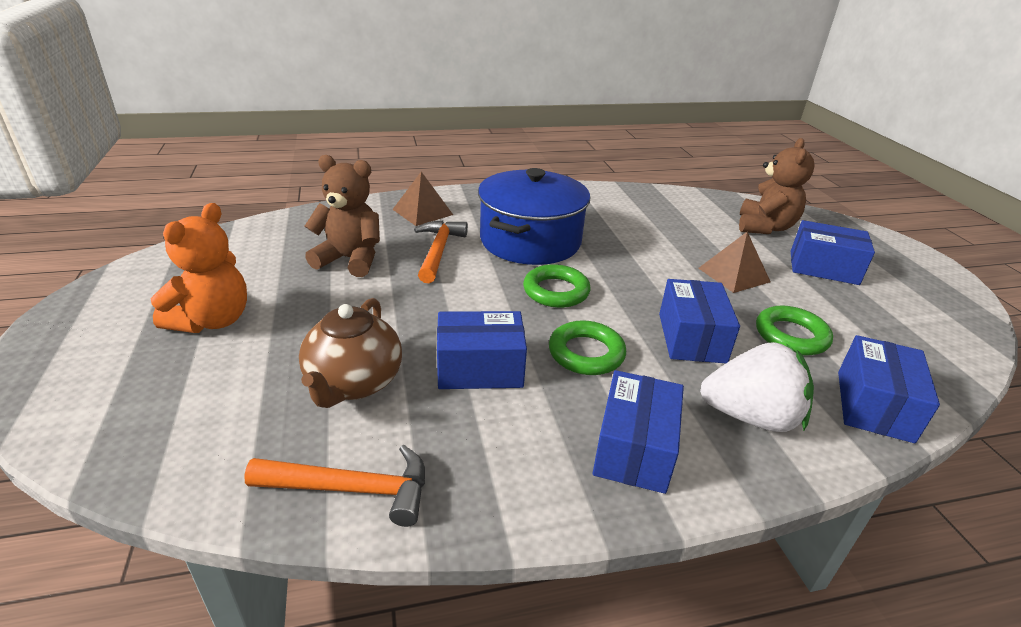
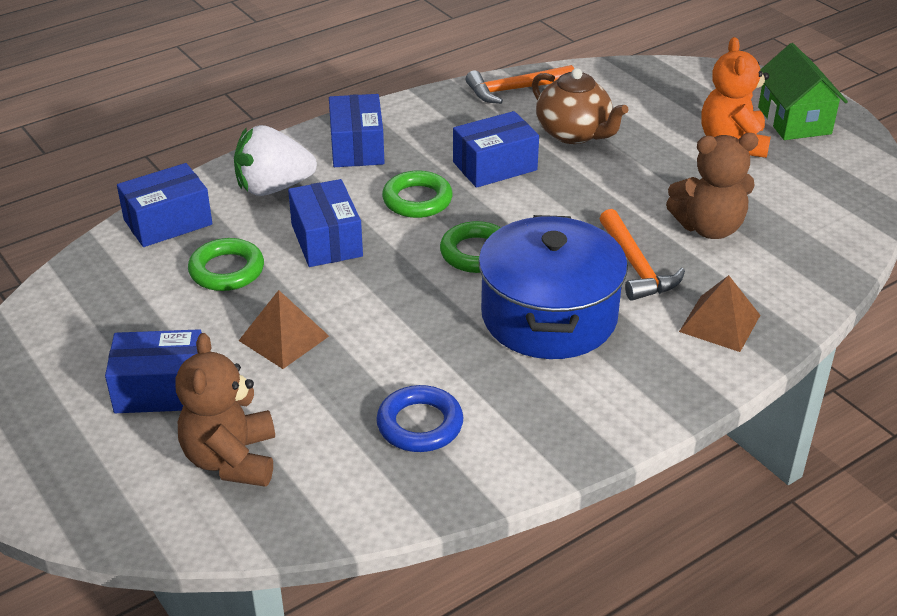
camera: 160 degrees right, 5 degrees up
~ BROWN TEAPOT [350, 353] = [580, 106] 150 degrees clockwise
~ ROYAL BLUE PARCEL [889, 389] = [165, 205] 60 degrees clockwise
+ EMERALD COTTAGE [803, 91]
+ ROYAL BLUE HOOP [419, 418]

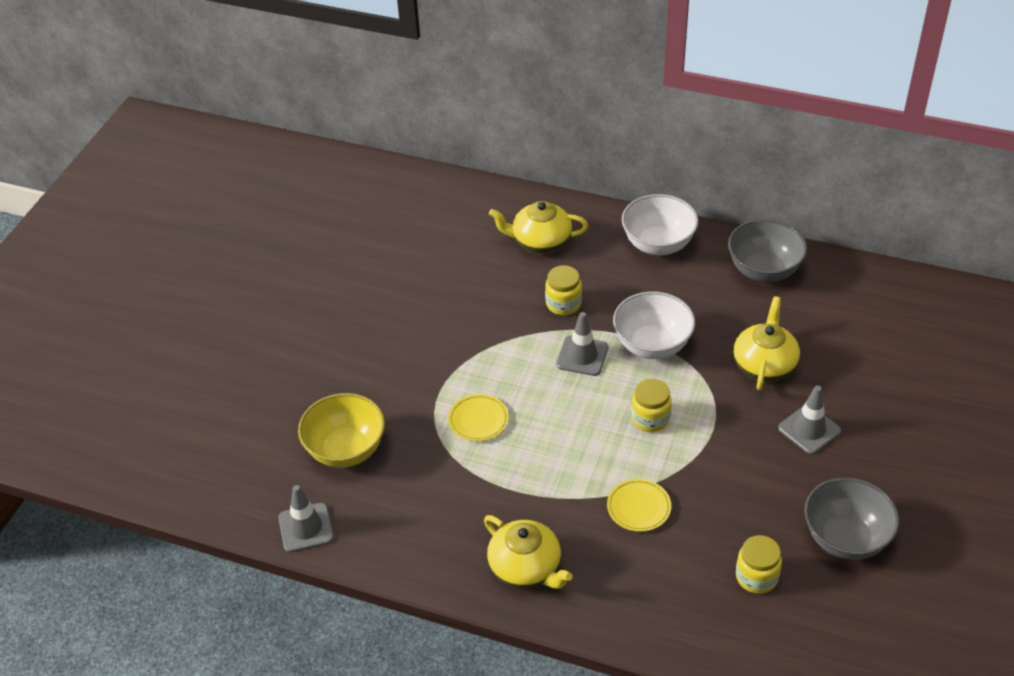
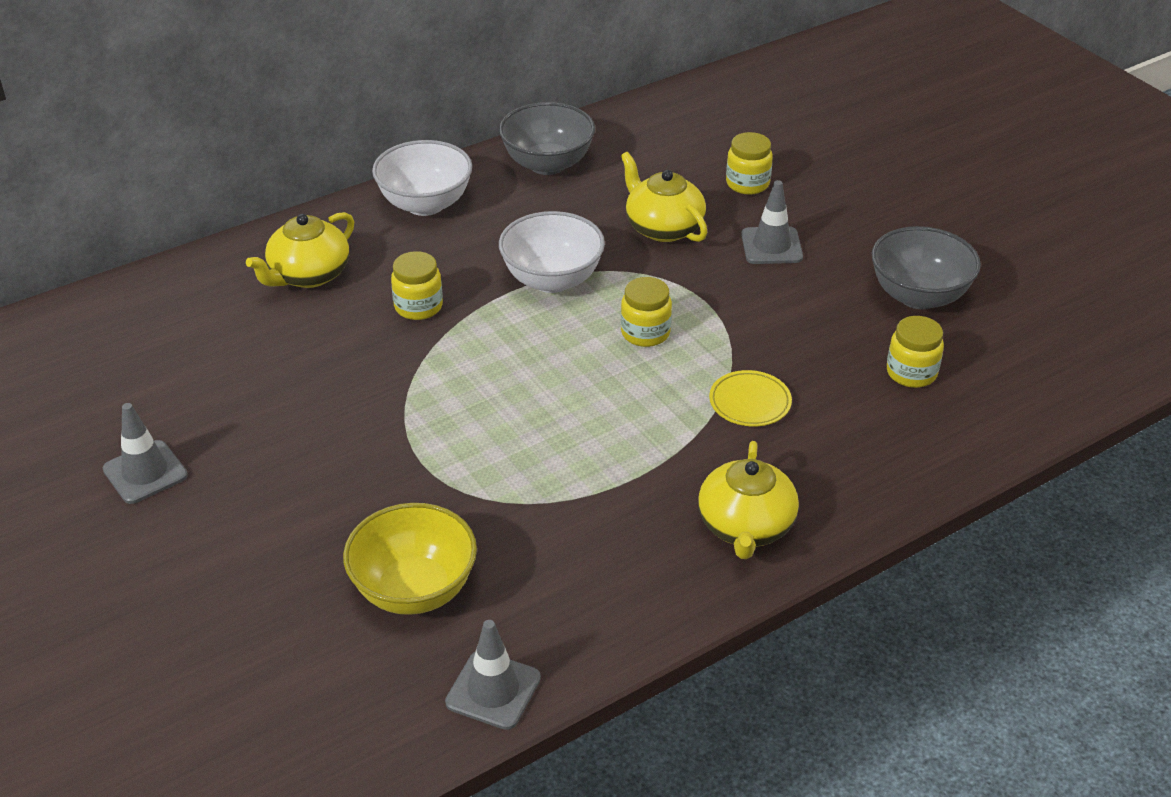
camera: 55 degrees left, 5 degrees down
~ GREY TRAFFIC CONE [582, 344] to [145, 453]
- GOLDEN PLATE [478, 417]
~ GOLDEN TEAPOT [528, 552] = [748, 500] 105 degrees clockwise
+ GOLDEN PRESERVE JAR [749, 163]

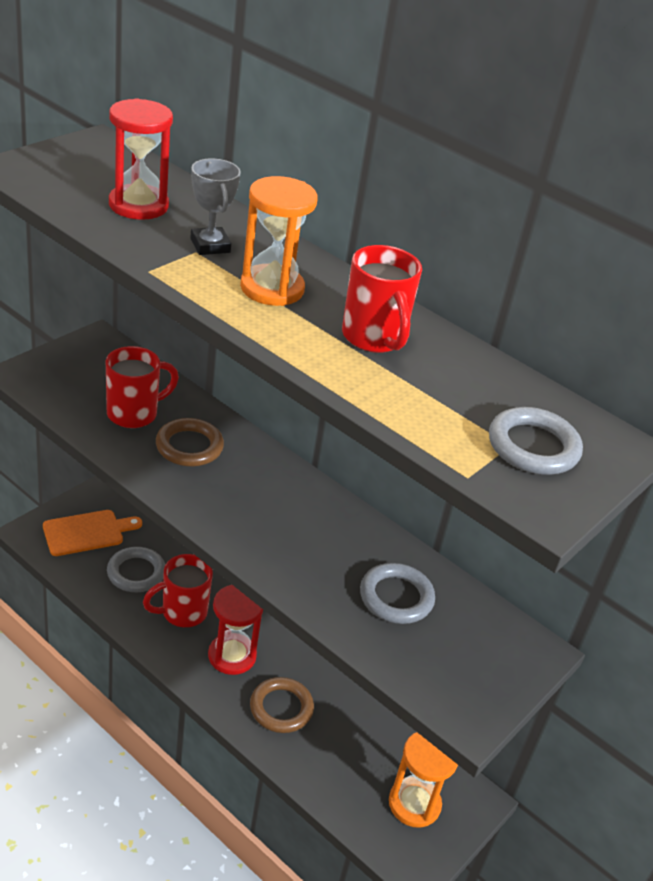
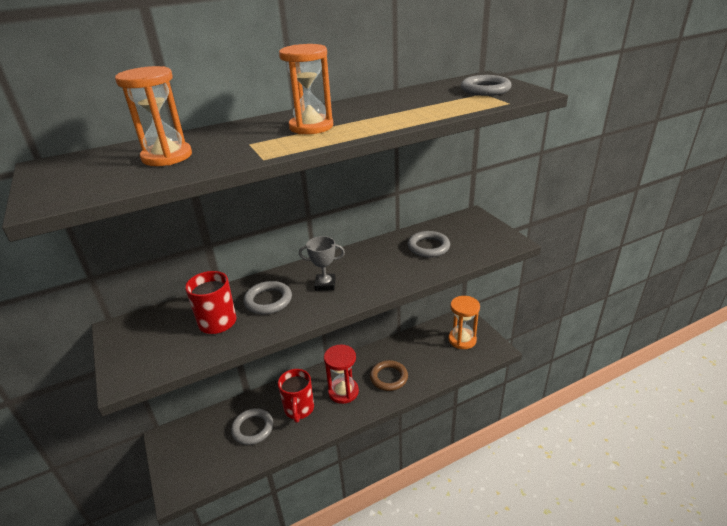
camera: 60 degrees left, 5 degrees down
~ RED HOURGLASS [141, 159] to ORANGE HOURGLASS [153, 116]
~ GREY AWARD CUP [215, 207] to [322, 263]
- RED MUG [382, 299]
~ BROWN HOOP [190, 442] to GREY HOOP [267, 297]
- ORANGE CHOPPING BOARD [92, 533]

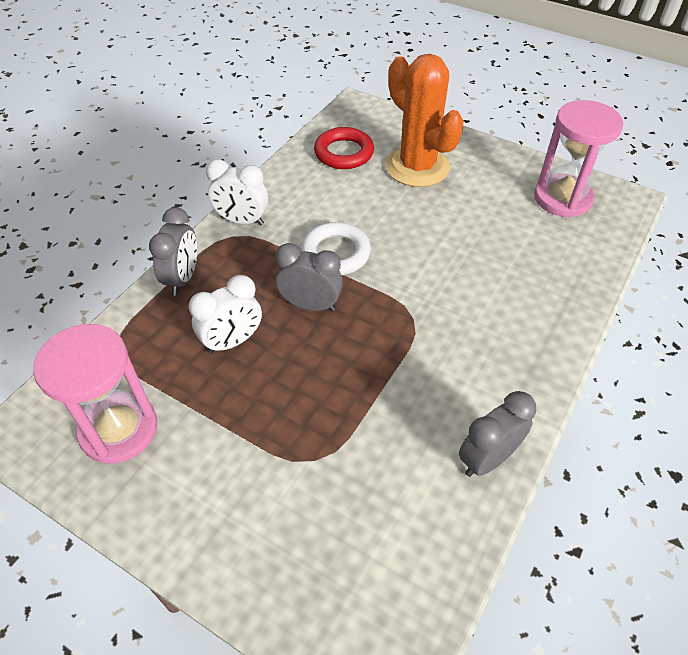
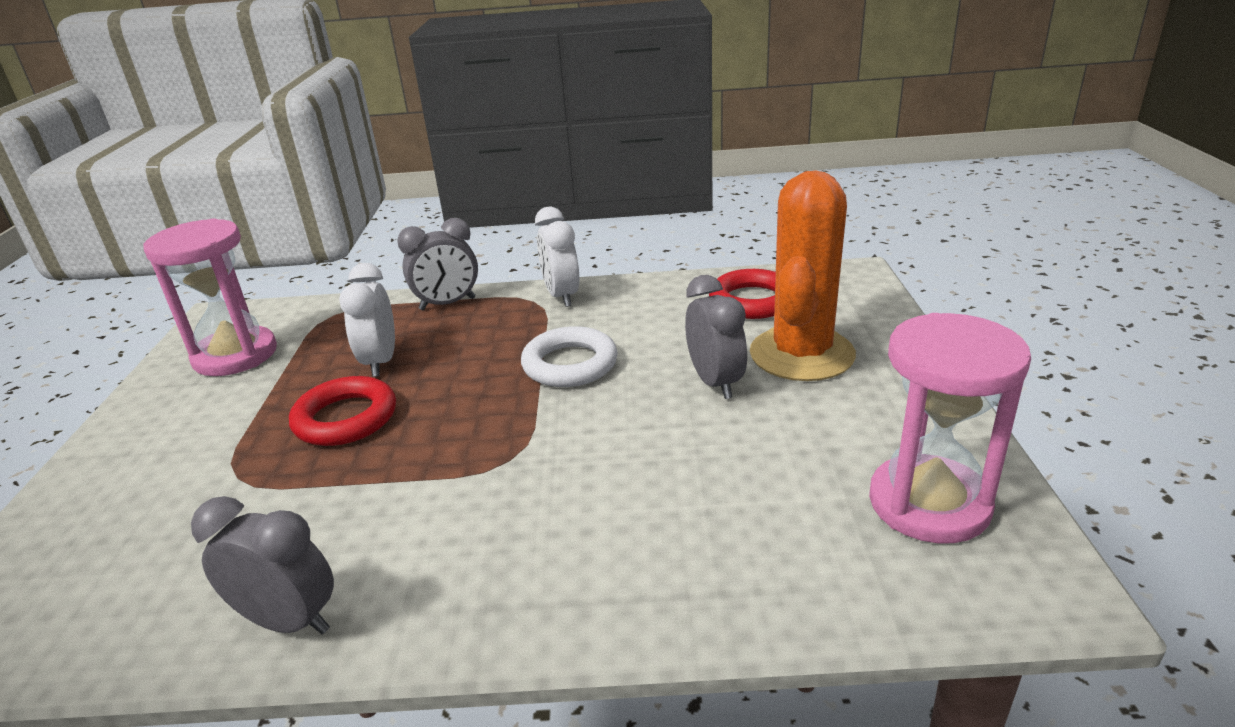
camera: 60 degrees right, 20 degrees down
~ GREY BEDSIDE CLOCK [309, 277] to [716, 337]
~ PURE WHITE BEDSIDE CLOCK [225, 314] = [367, 320] 60 degrees clockwise
+ RED HOOP [342, 411]

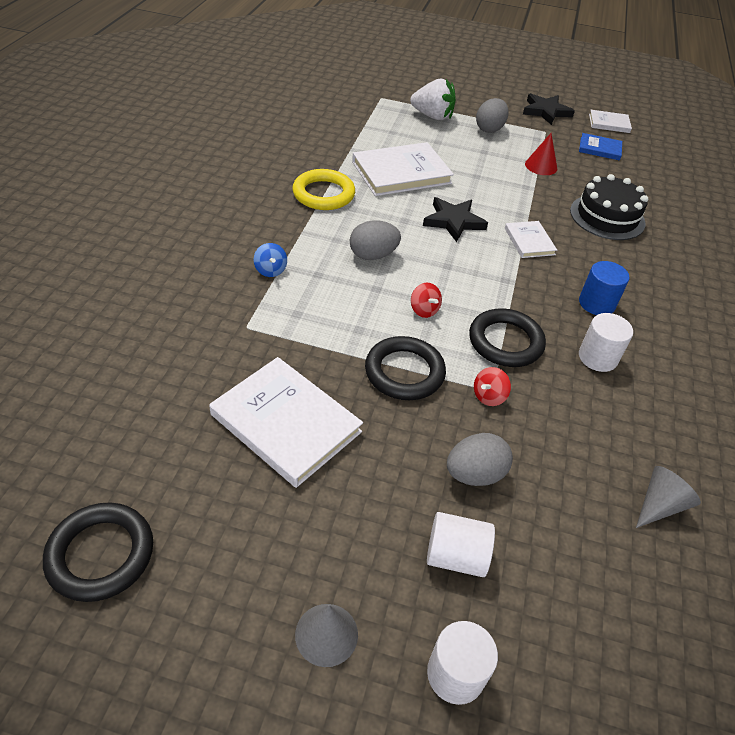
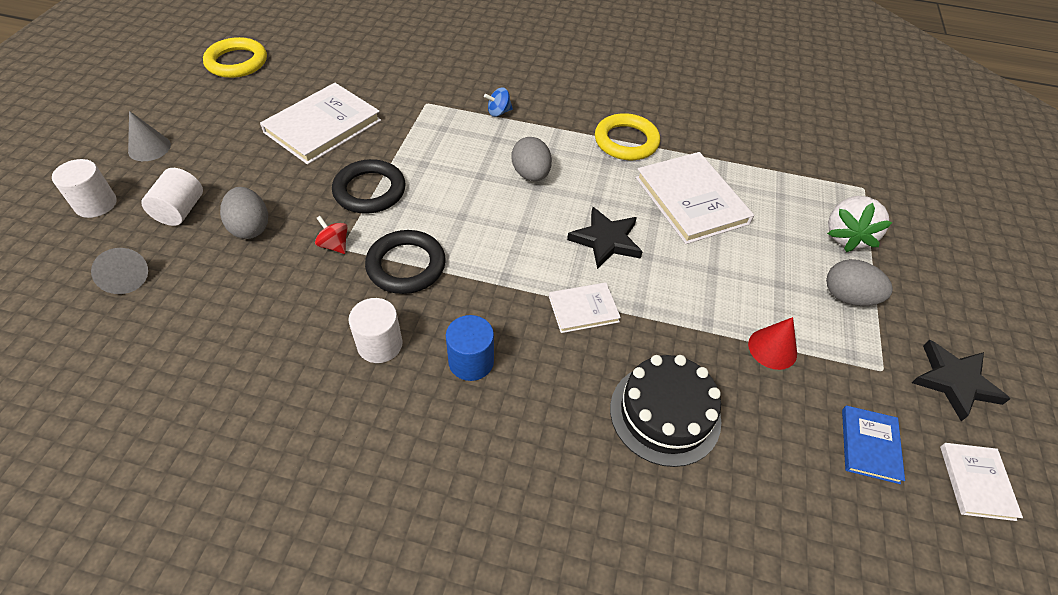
camera: 90 degrees right, 5 degrees up
- RED SPINNING TOP [426, 300]
~ GREY SOLID CONE [668, 497] to [119, 271]
~ EBONY HOOP [98, 552] to GOLDEN HOOP [235, 57]

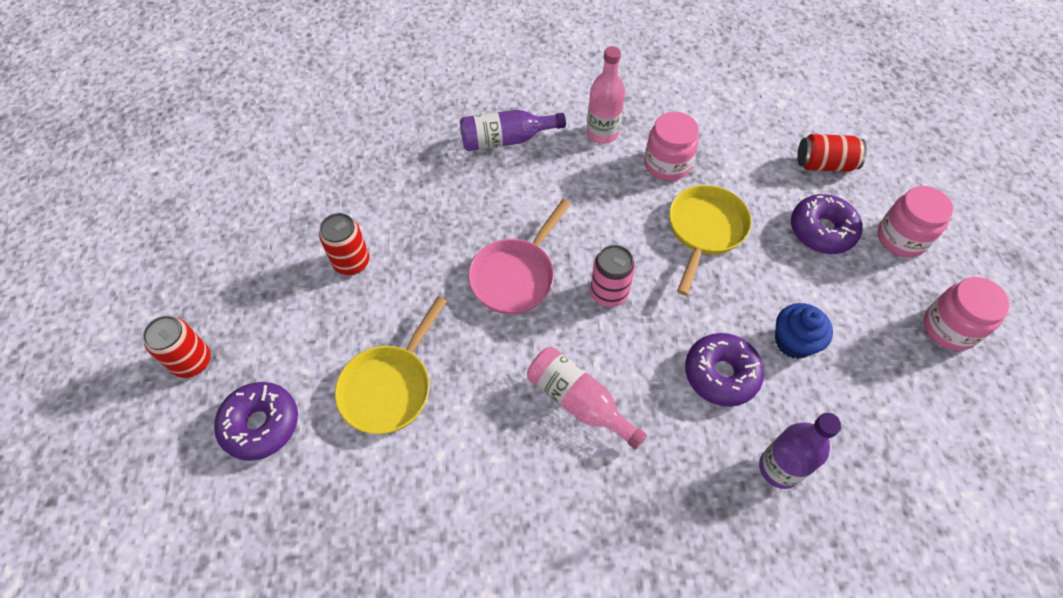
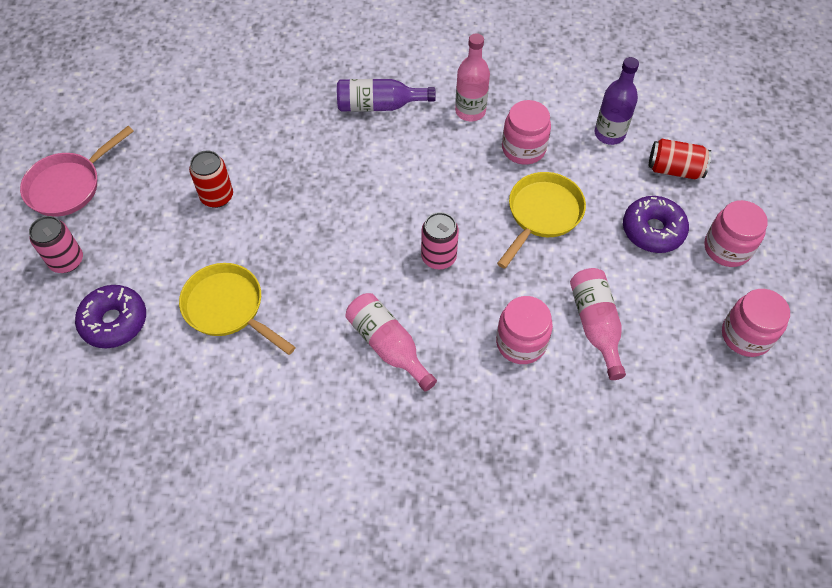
camera: 10 degrees right, 0 degrees up
~ ROSE-PINK PAN [519, 256] to [77, 171]
~ GOLDEN PAN [391, 365] = [237, 309] 90 degrees clockwise
~ ROYAL BLUE CUPCAKE [804, 331] to ROSE-PINK FLASK [598, 324]
~ RED SODA CAN [176, 346] to ROSE-PINK SODA CAN [56, 244]
~ ROYAL PURPLE GLAZED DONUT [724, 370] to ROSE-PINK PRESERVE JAR [524, 330]
~ ROYAL PURPLE FLASK [800, 451] to [616, 101]

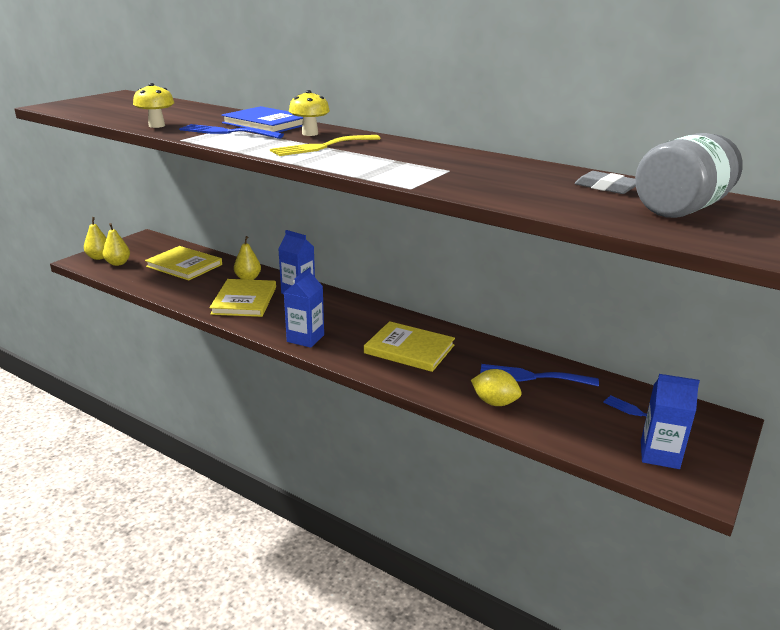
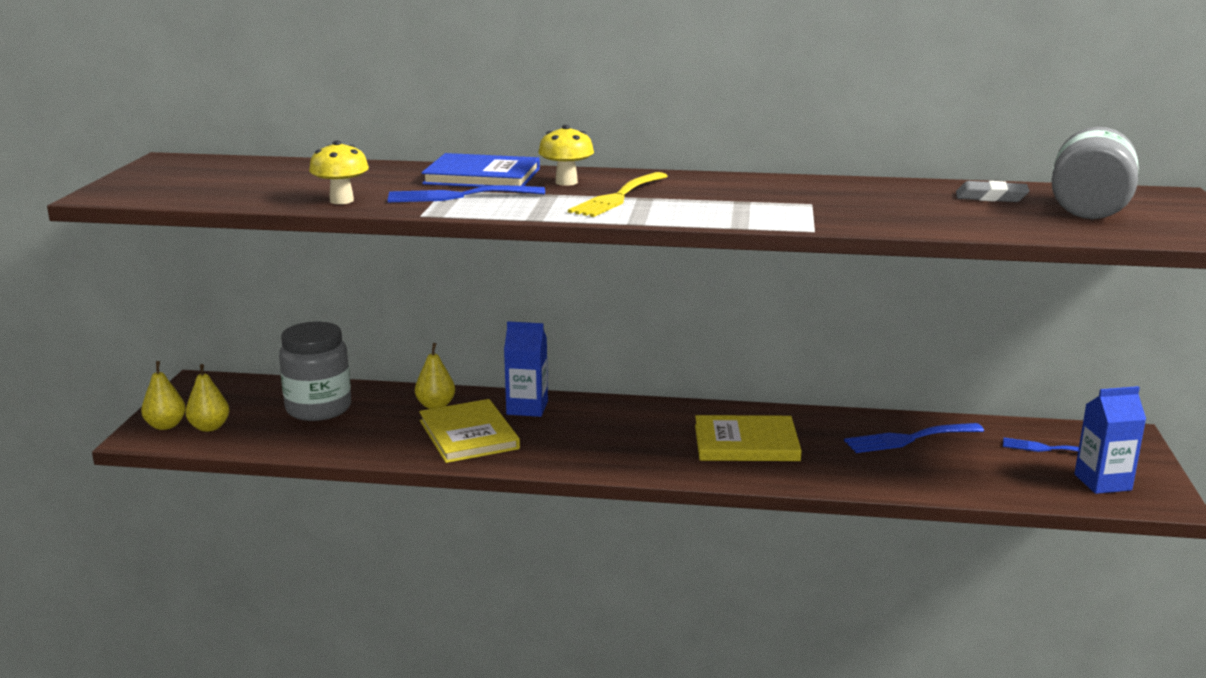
camera: 25 degrees left, 5 degrees down
~ GOLDEN BOOK [183, 263] to GREY PRESERVE JAR [315, 371]
- ROYAL BLUE JUICE CARTON [304, 308]
- GOLDEN CITRUS FRUIT [496, 387]

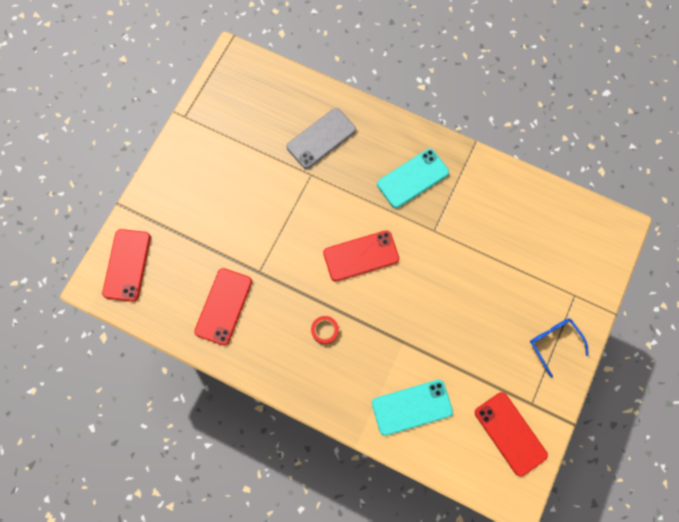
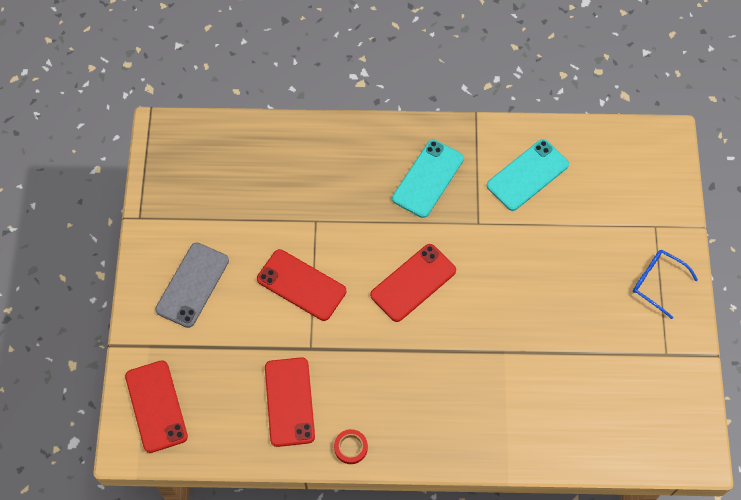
camera: 25 degrees left, 10 degrees down
~ GREY PHONE [321, 138] to [192, 285]
~ RED TAPE [325, 330] to [351, 446]
~ AQUA PHONE [412, 408] to [528, 175]
~ RED PHONE [511, 434] to [301, 285]

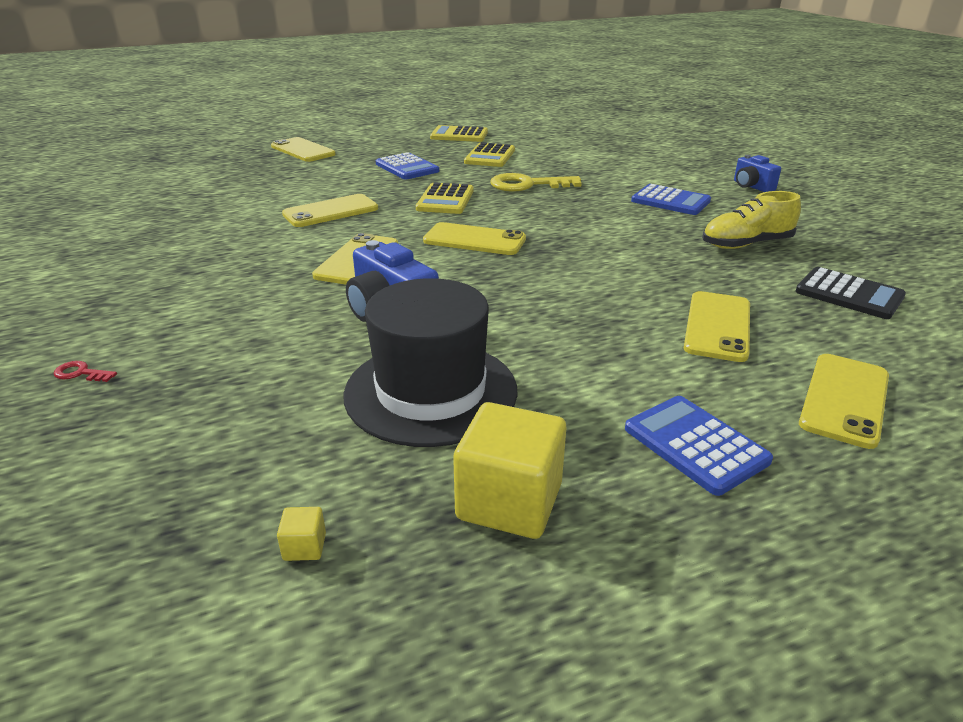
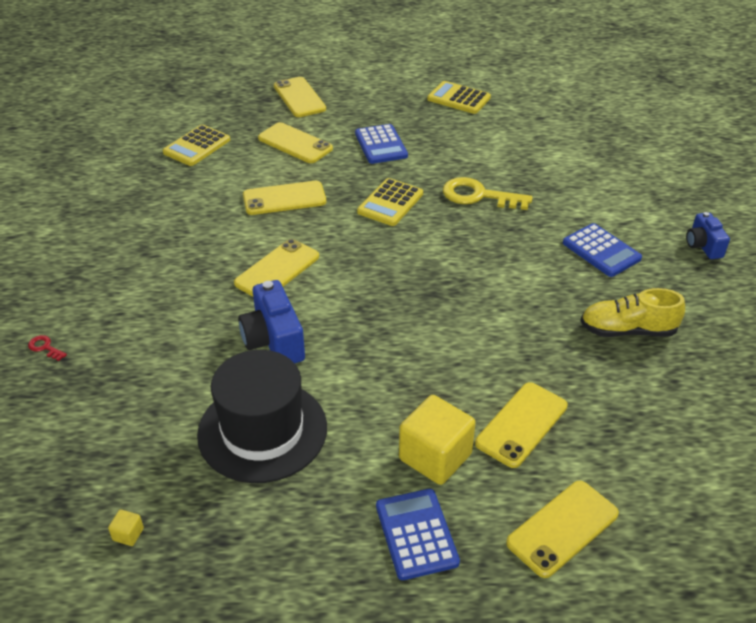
camera: 20 degrees right, 10 degrees up
~ GOLDEN ADDING MACHINE [489, 154] to [196, 145]
~ GOLDEN PHONE [474, 238] to [295, 142]
- EBONY ADDING MACHINE [850, 293]
~ GOLDEN SOLID CUBE [509, 470] to [437, 440]

